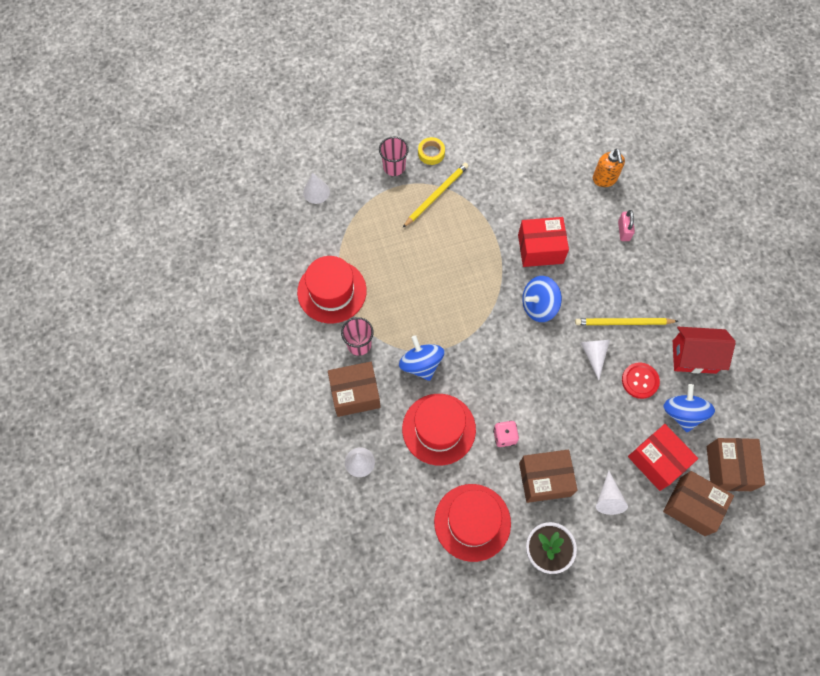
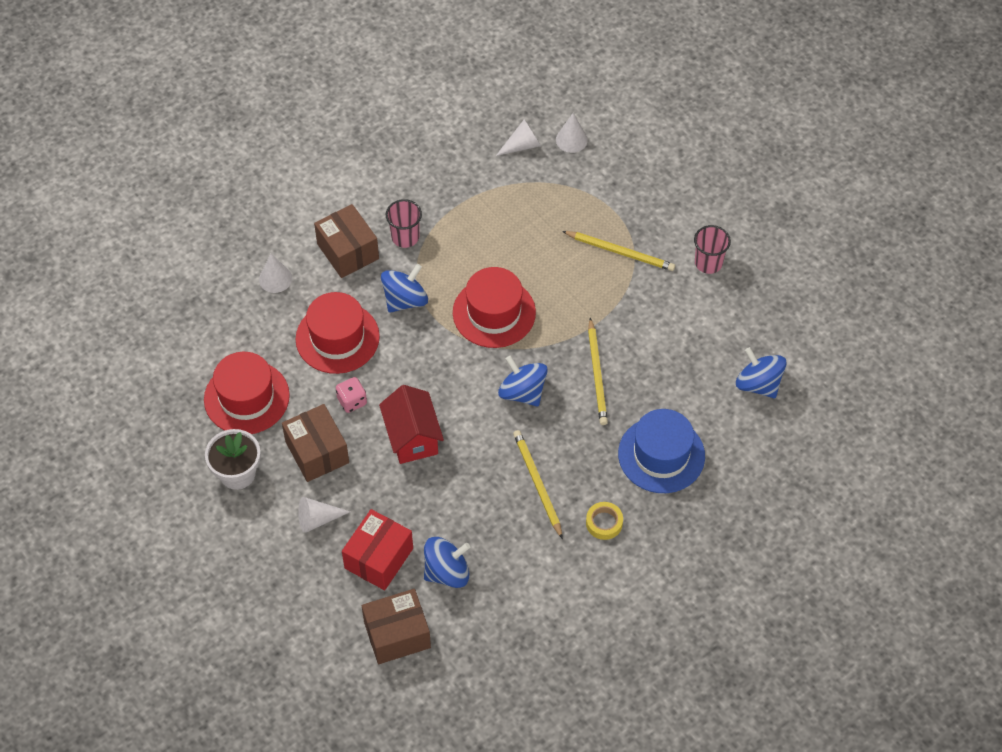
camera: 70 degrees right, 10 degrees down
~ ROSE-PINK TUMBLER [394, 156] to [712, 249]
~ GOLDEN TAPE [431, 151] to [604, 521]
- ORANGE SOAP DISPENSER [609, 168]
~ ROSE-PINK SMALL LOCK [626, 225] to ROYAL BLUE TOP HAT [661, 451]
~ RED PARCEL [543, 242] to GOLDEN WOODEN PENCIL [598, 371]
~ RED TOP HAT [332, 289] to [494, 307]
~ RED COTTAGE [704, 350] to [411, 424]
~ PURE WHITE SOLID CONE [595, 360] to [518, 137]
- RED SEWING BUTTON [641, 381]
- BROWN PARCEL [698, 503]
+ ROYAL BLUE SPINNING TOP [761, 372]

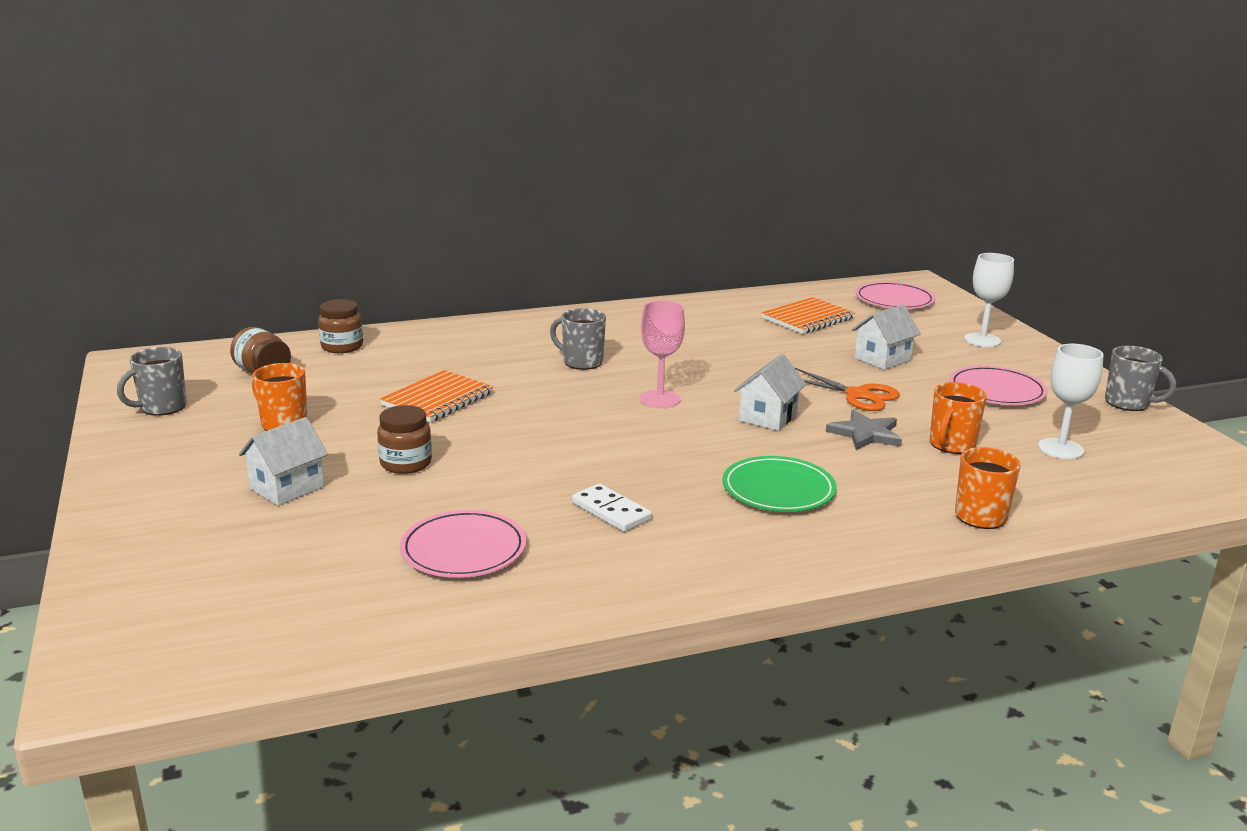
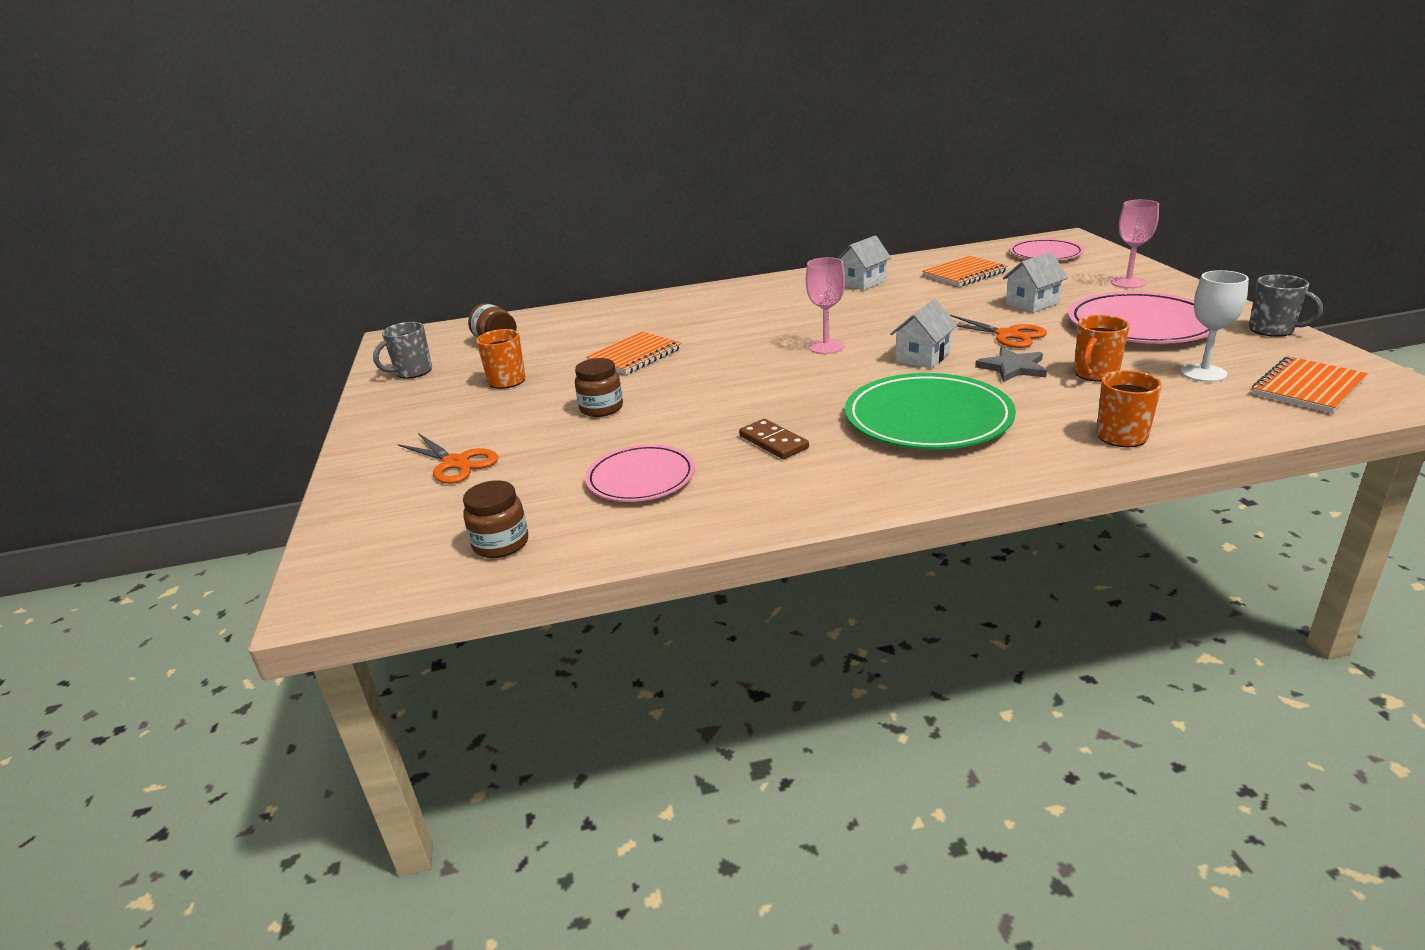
camera: 10 degrees right, 5 degrees up
~ PURE WHITE GOBLET [989, 300] to ROSE-PINK GOBLET [1135, 244]
~ BROWN PRESERVE JAR [340, 326] to [495, 519]
- GREY MUG [578, 339]
~ ROSE-PINK PLATE [998, 385] = [1143, 317] x1.60
~ PURE WHITE COTTAGE [283, 461] to [864, 263]
~ EMERALD PLATE [780, 484] = [930, 411] x1.60
~ PURE WHITE DOMINO PIECE [612, 507] to BROWN DOMINO PIECE [774, 439]
+ ORANGE EXERCISE BOOK [1310, 384]
+ ORANGE PAIR OF SCISSORS [447, 458]

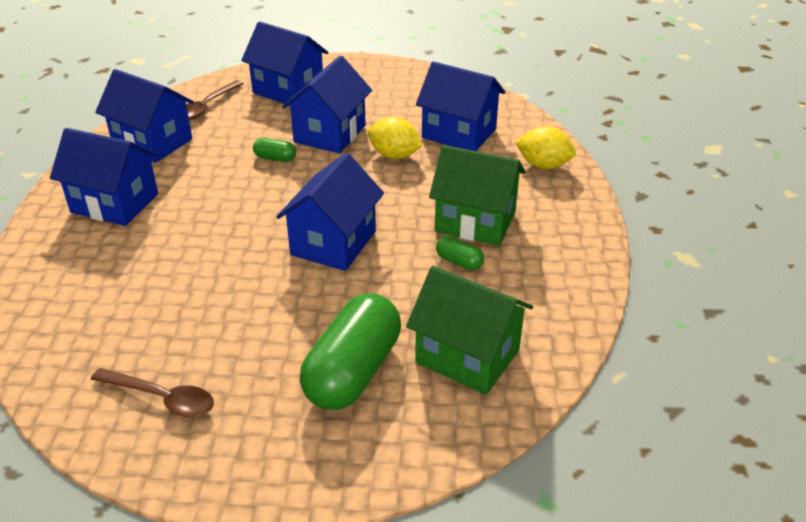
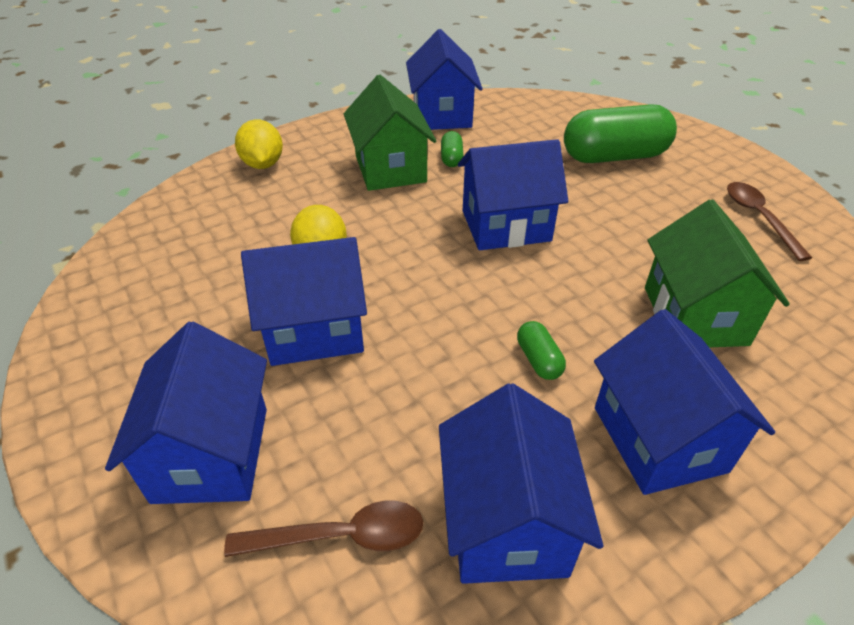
camera: 125 degrees left, 5 degrees up
~ ROYAL BLUE COTTAGE [460, 106] to [444, 79]
~ EMERALD PILL [274, 150] to [541, 350]
~ EMERALD COTTAGE [469, 330] to [717, 273]

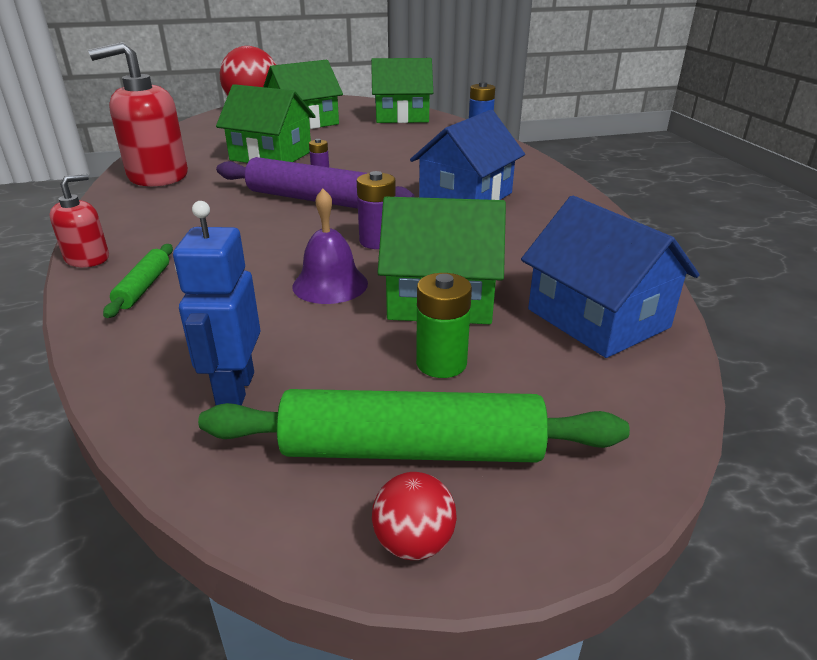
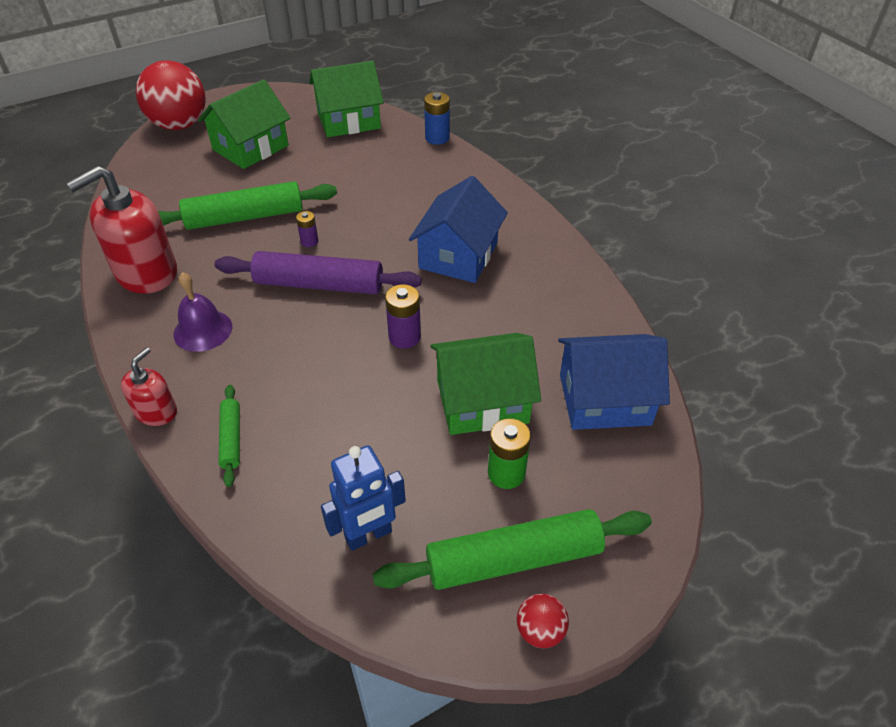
camera: 15 degrees left, 15 degrees up
~ EMERALD COTTAGE [266, 123] to EMERALD ROLLING PIN [247, 205]
~ ROYAL PURPLE BELL [330, 246] to [203, 312]
~ ROYAL BLUE COTTAGE [610, 276] = [614, 382] 45 degrees counterclockwise
~ ROYAL BLUE TOY ROBOT [216, 303] = [363, 498] 105 degrees counterclockwise

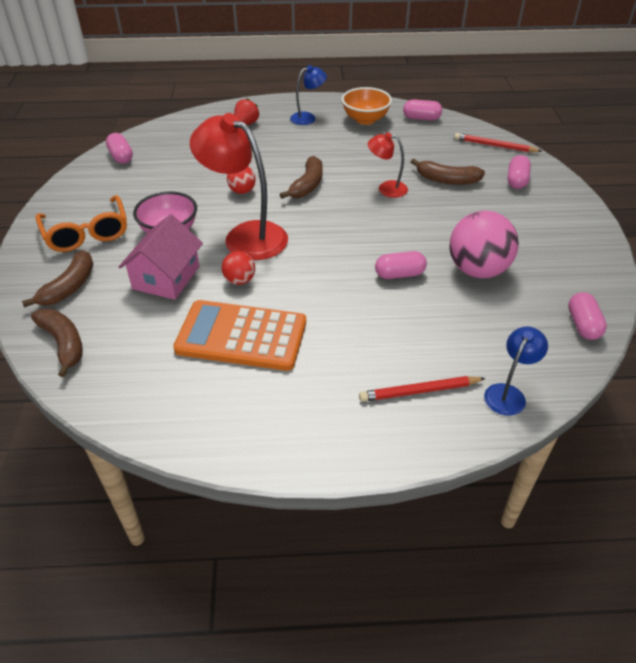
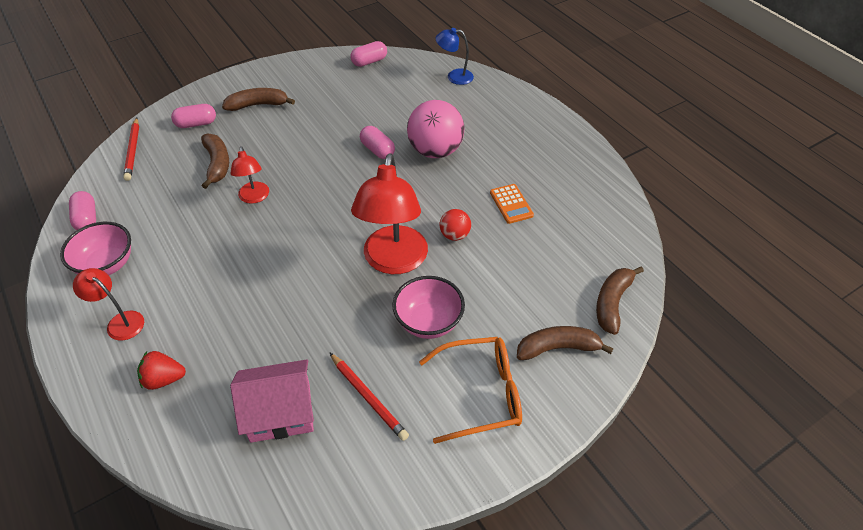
camera: 120 degrees left, 5 degrees up
~ ROYAL BLUE DESK LAMP [308, 95] to RED DESK LAMP [108, 304]
~ ORANGE SERVING BOWL [366, 106] to ROSE-PINK SERVING BOWL [95, 248]
- ROSE-PINK PILL [119, 148]
~ BROWN BANANA [301, 177] to [258, 99]
- RED BALL [241, 180]
~ ORANGE EYEGLASSES [81, 223] = [470, 390] 45 degrees clockwise
~ ROSE-PINK BALL [484, 244] to [436, 129]
~ ROSE-PINK COTTAGE [161, 257] to [272, 401]
~ ORANGE ADDING MACHINE [239, 335] = [512, 204] x0.47
~ RED WOODEN PENCIL [422, 389] to [369, 396]

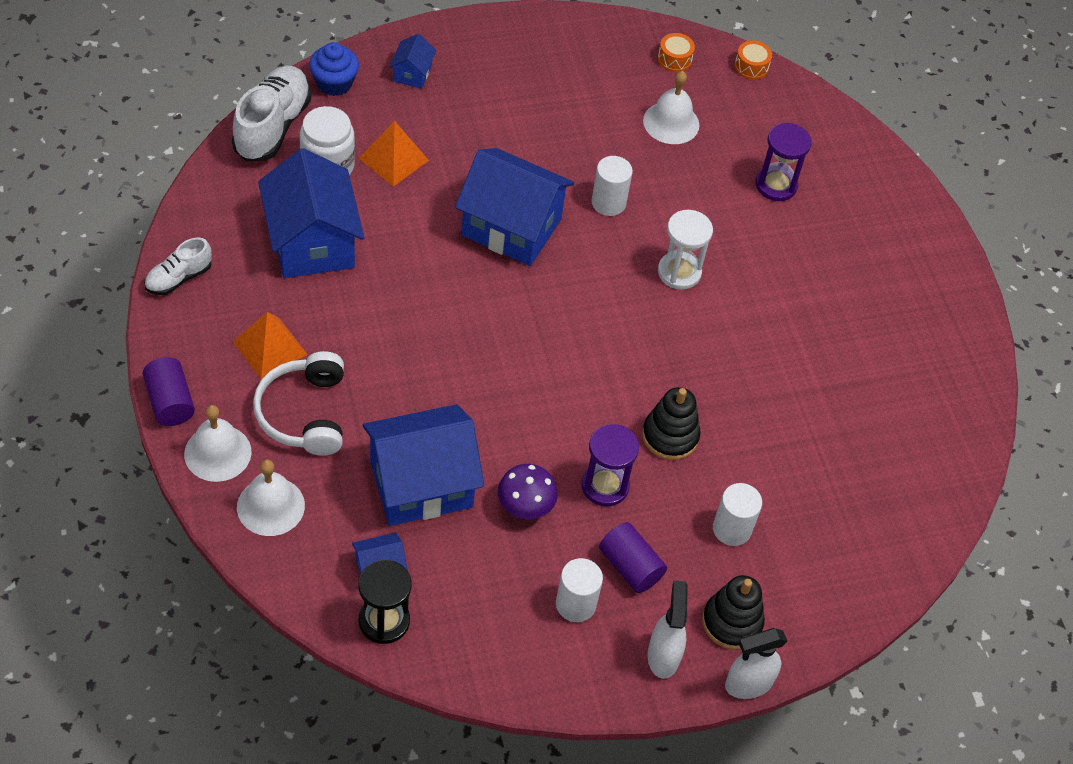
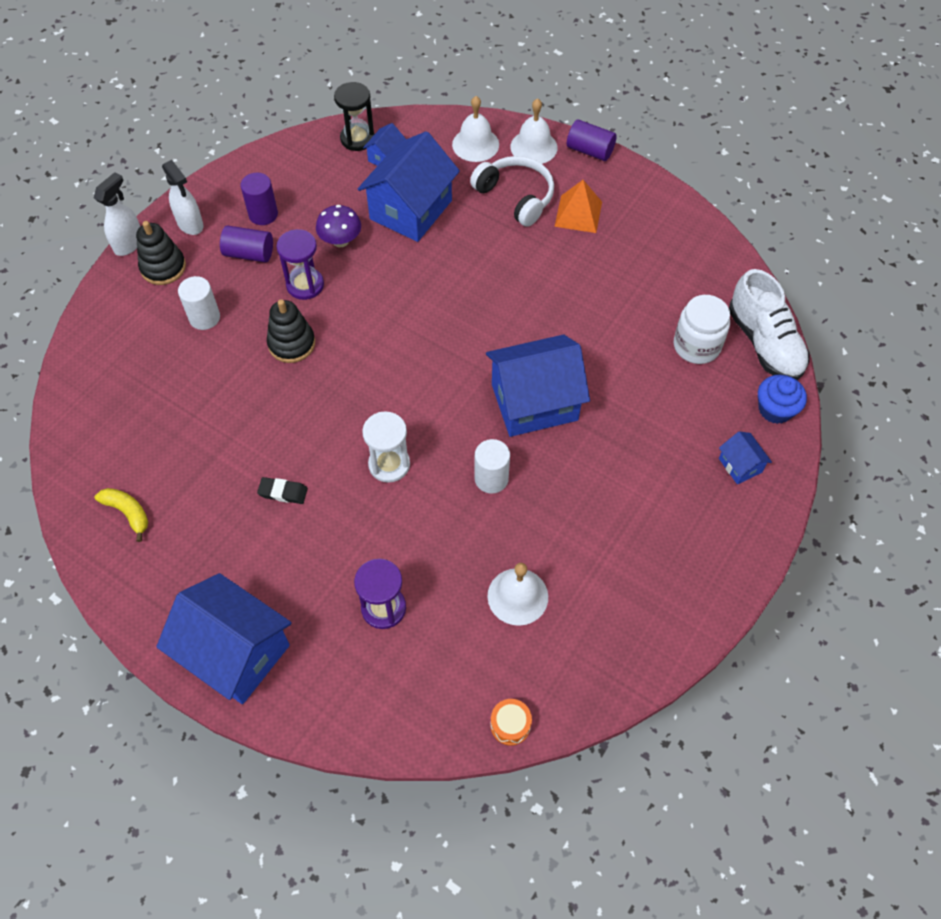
camera: 145 degrees right, 5 degrees up
- ORANGE TOY DRUM [676, 52]
- ORANGE SOLID PYRAMID [393, 154]
~ ROYAL BLUE COTTAGE [311, 213] to [224, 638]
- PURE WHITE SHOE [178, 266]
~ PURE WHITE SOLID CYLINDER [579, 590] to ROYAL PURPLE SOLID CYLINDER [259, 199]
+ EBONY GUM ERASER [282, 490]
+ GOLDEN BANANA [121, 515]

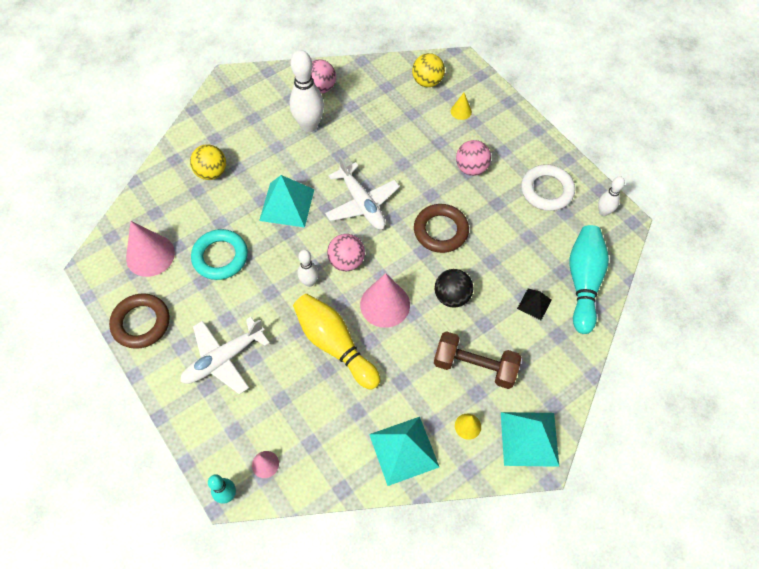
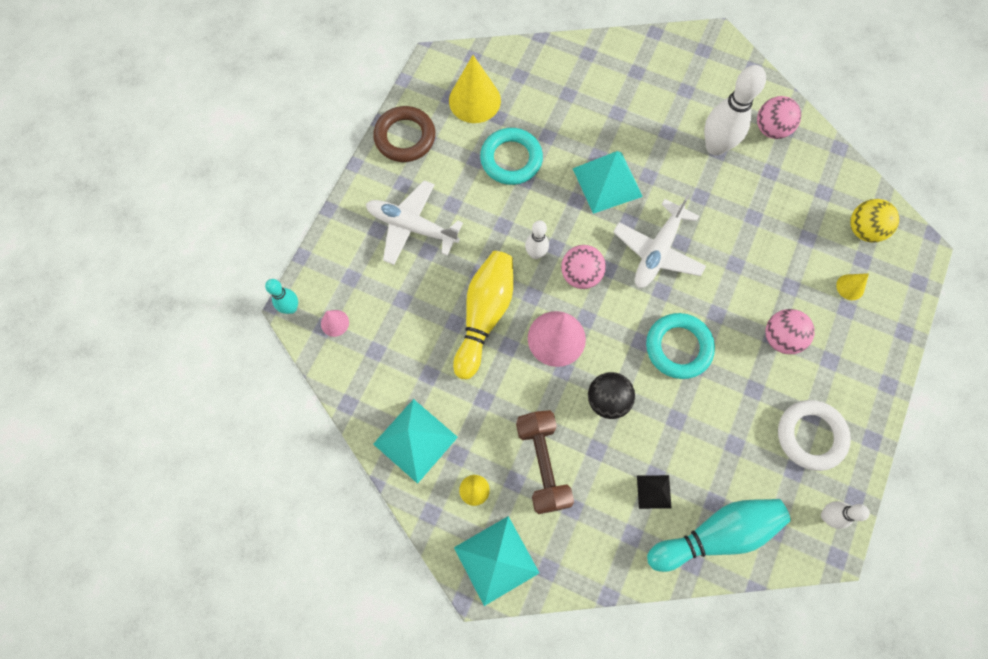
camera: 60 degrees right, 10 degrees up
- GOLDEN BALL [208, 162]
~ BROWN HOOP [441, 228] to AQUA HOOP [680, 346]
~ ROSE-PINK SOLID CONE [150, 249] to GOLDEN SOLID CONE [475, 89]

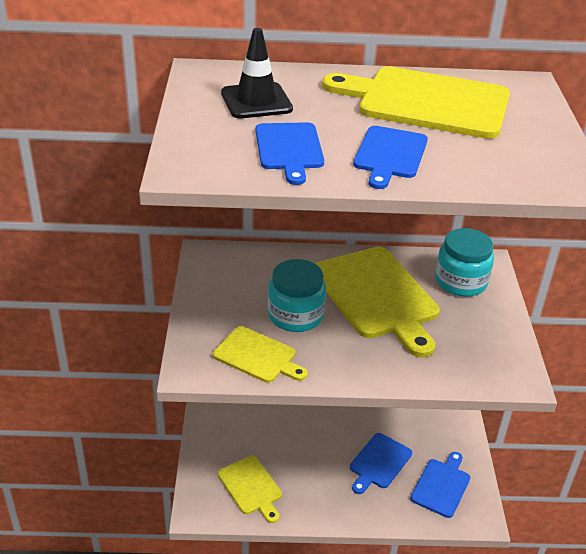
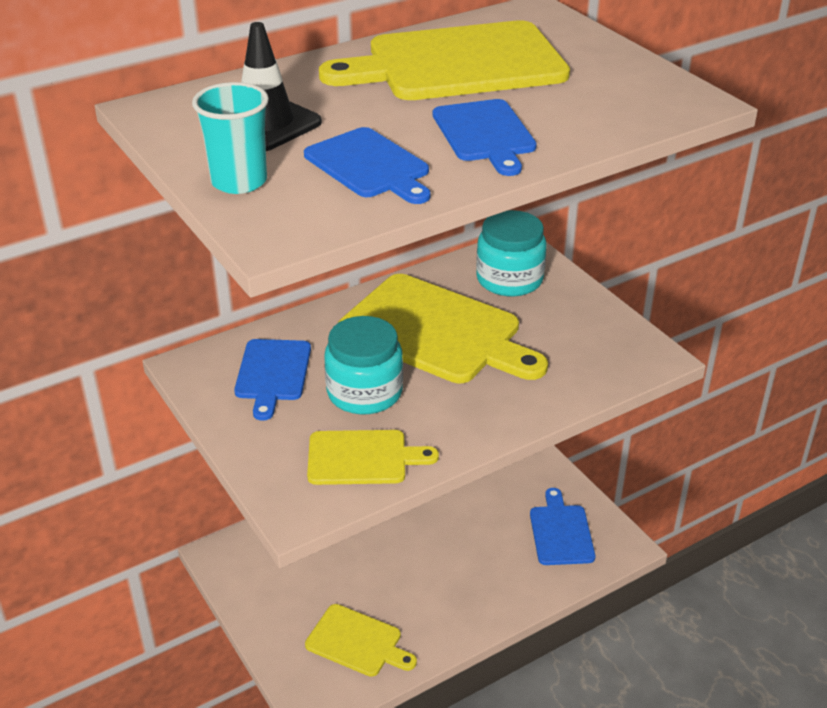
camera: 30 degrees left, 0 degrees up
~ ROYAL BLUE CHOPPING BOARD [381, 463] to [272, 380]
+ AQUA TUMBLER [230, 138]

